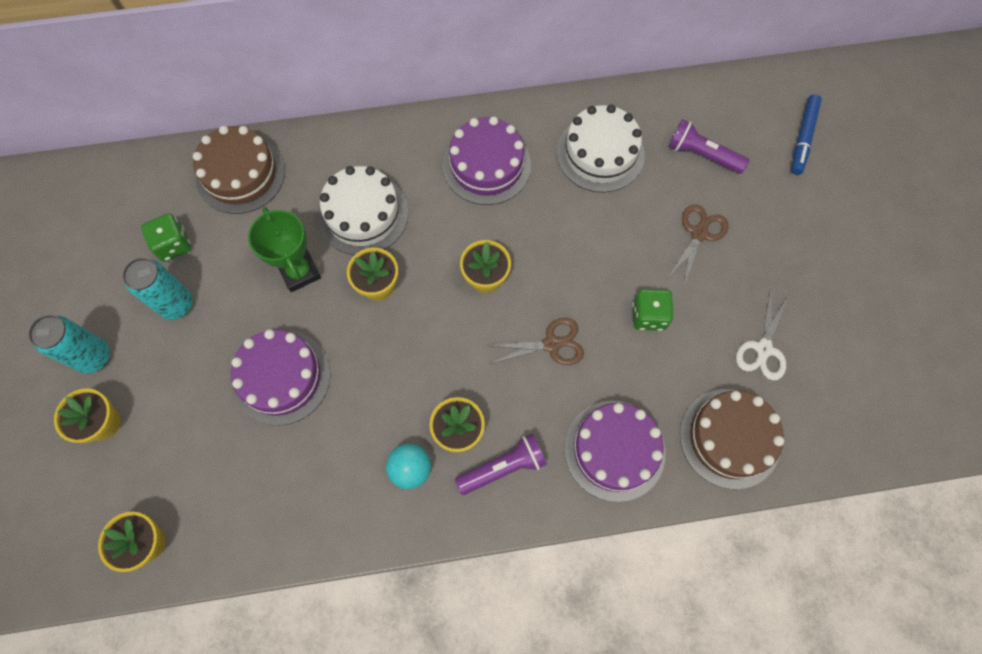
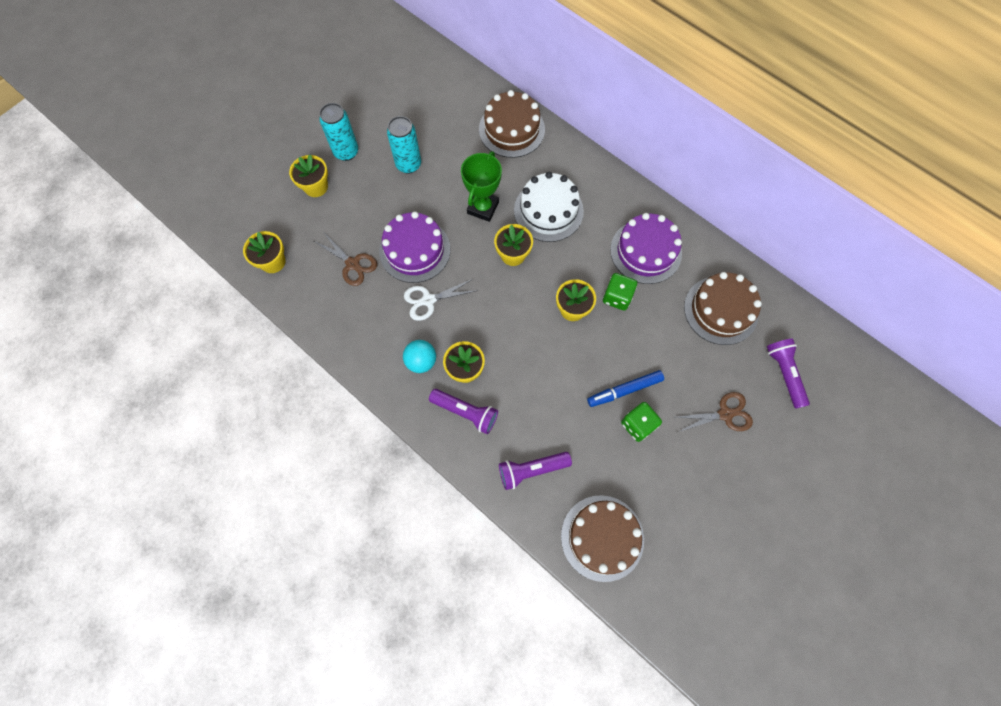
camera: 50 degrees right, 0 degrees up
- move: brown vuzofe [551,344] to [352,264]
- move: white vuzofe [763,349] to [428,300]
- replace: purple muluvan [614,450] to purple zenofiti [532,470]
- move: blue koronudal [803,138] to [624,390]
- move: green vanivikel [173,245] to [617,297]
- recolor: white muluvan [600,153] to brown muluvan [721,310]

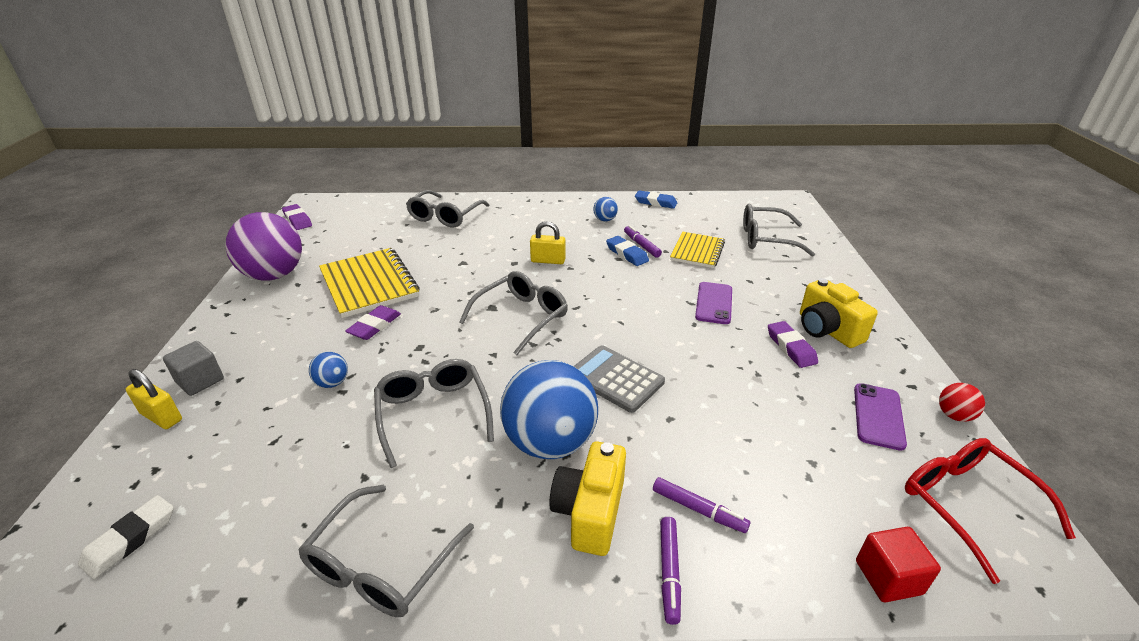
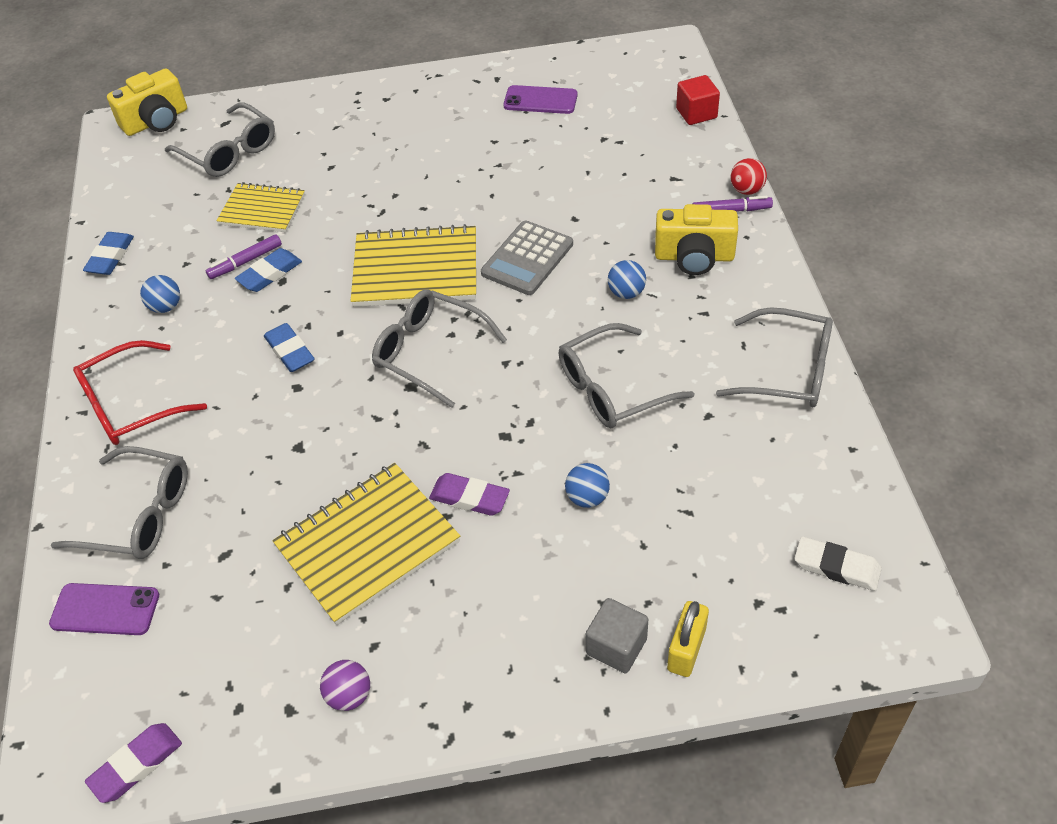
camera: 95 degrees left, 15 degrees up
- move: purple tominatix [714,303] to [105,609]
- move: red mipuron [967,505] to [131,405]
- move: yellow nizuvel [827,330] to [156,121]
- rotate: grey mipuron [766,239] = [229,151] 45 degrees counterclockwise
- replace: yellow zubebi [548,261] to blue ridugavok [290,351]
- resize: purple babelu [274,275] = [349,695] x0.43
- insert: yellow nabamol [416,270]
- resize: blue babelu [550,442] = [626,293] x0.43
- move: red babelu [954,415] to [746,190]
- delete: purple koronudal [698,509]
- delete: purple ridugavok [791,347]

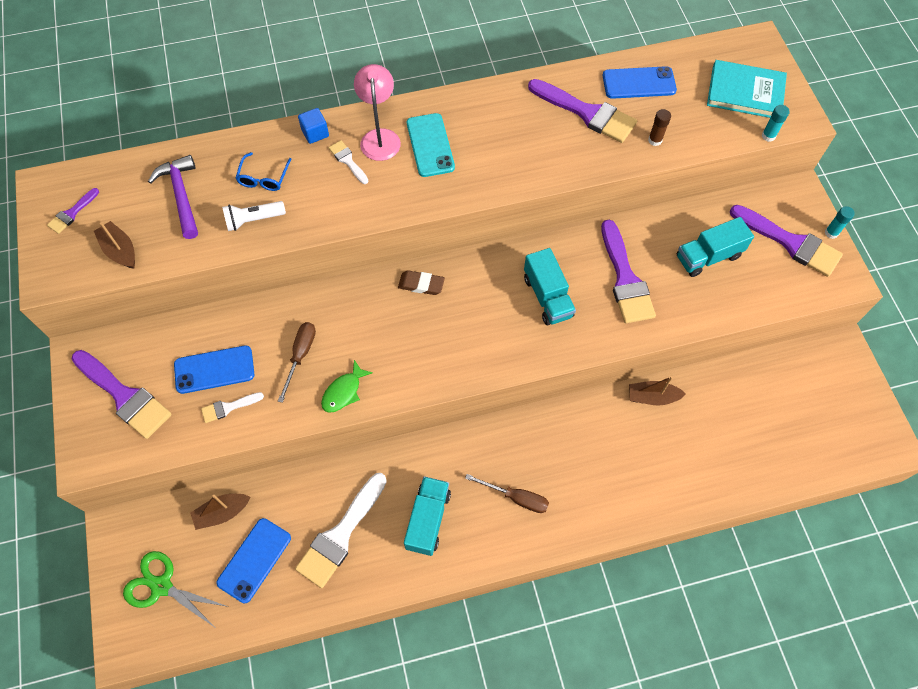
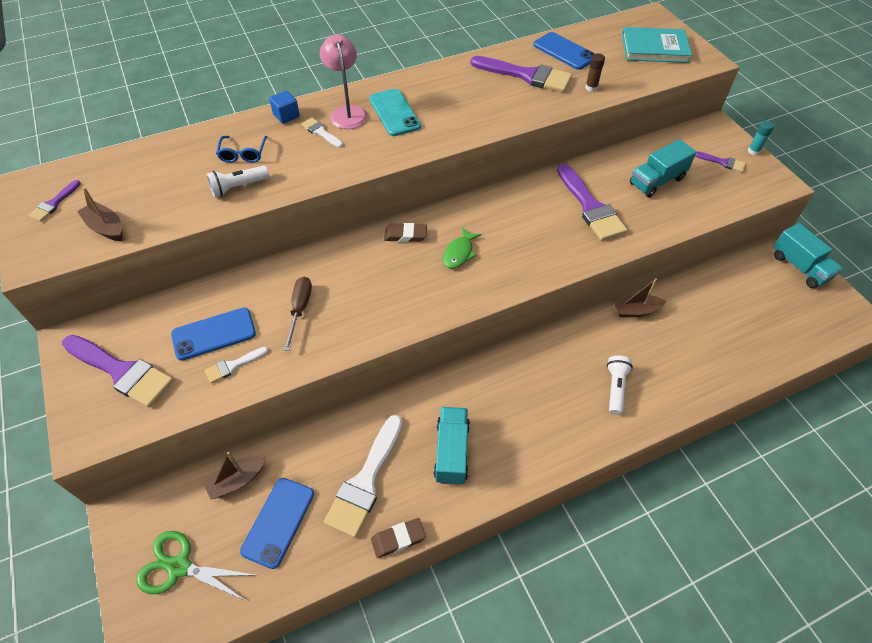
camera: 10 degrees left, 10 degrees down
- insert: brown ridugavok [398,539]
- move: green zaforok [344,392] to [459,253]
- rotate: blue tominatix [639,83] = [564,51] 60 degrees clockwise
- insert: white zenofiti [615,388]
- resize: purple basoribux [790,242] = [722,162] x0.49
- move: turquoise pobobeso [547,297] to [799,267]
- delete: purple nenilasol [181,195]
- delete: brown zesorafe [516,498]
- delete: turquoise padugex [768,136]

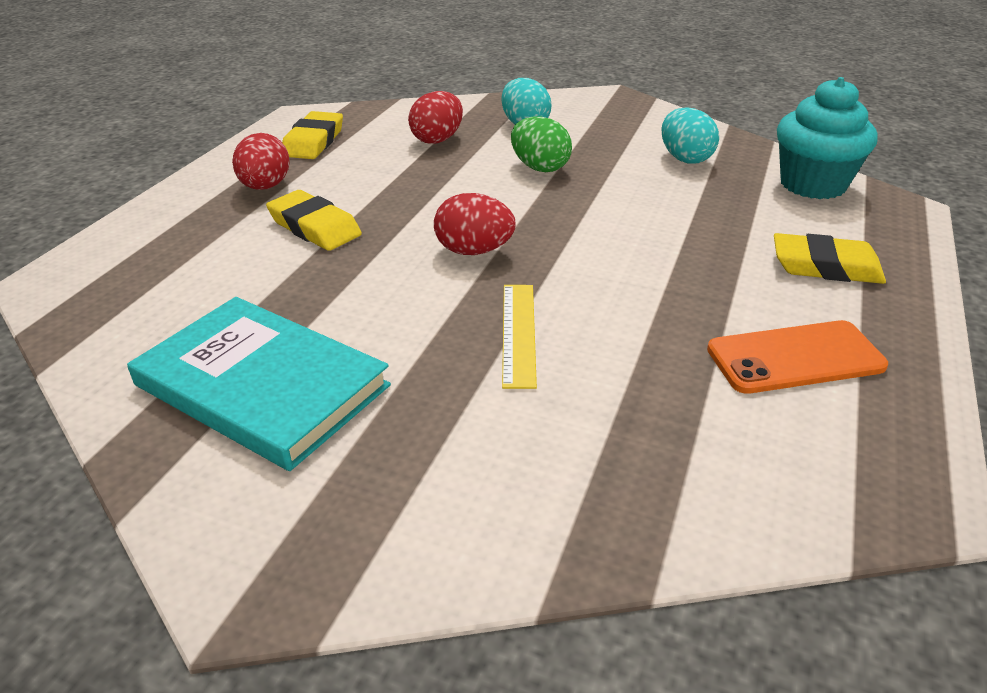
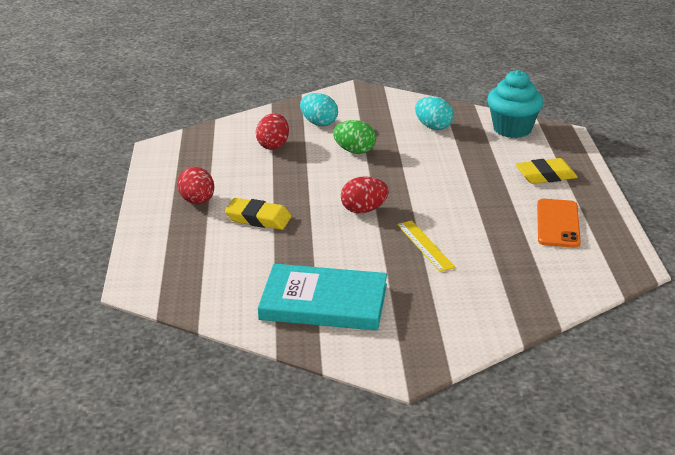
camera: 25 degrees left, 5 degrees down
- rotate: orange tominatix [795,358] = [558,223] 45 degrees counterclockwise
- delete: yellow ridugavok [314,142]

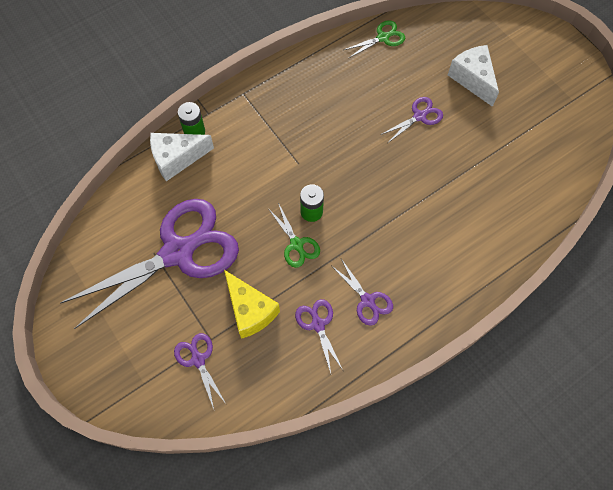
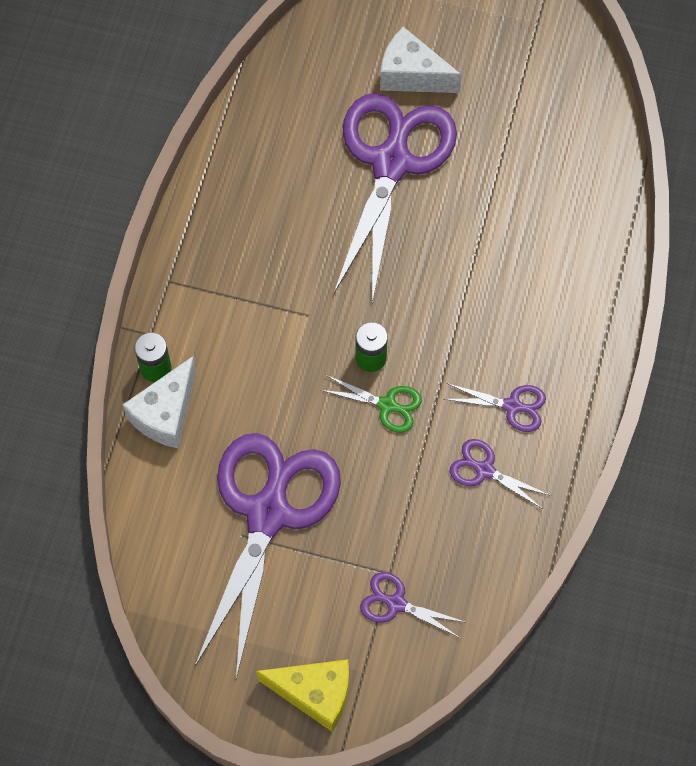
camera: 40 degrees left, 0 degrees up
- move: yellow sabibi [250,310] to [315,694]
- resize: purple vuzofe [420,116] = [391,161] x2.41
- delete: green vuzofe [383,37]

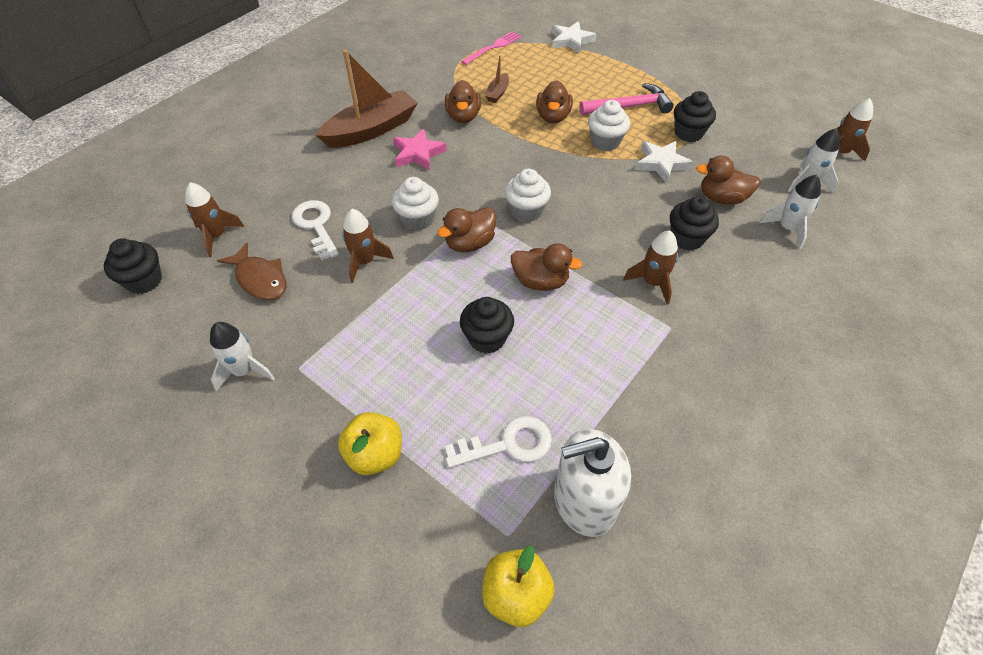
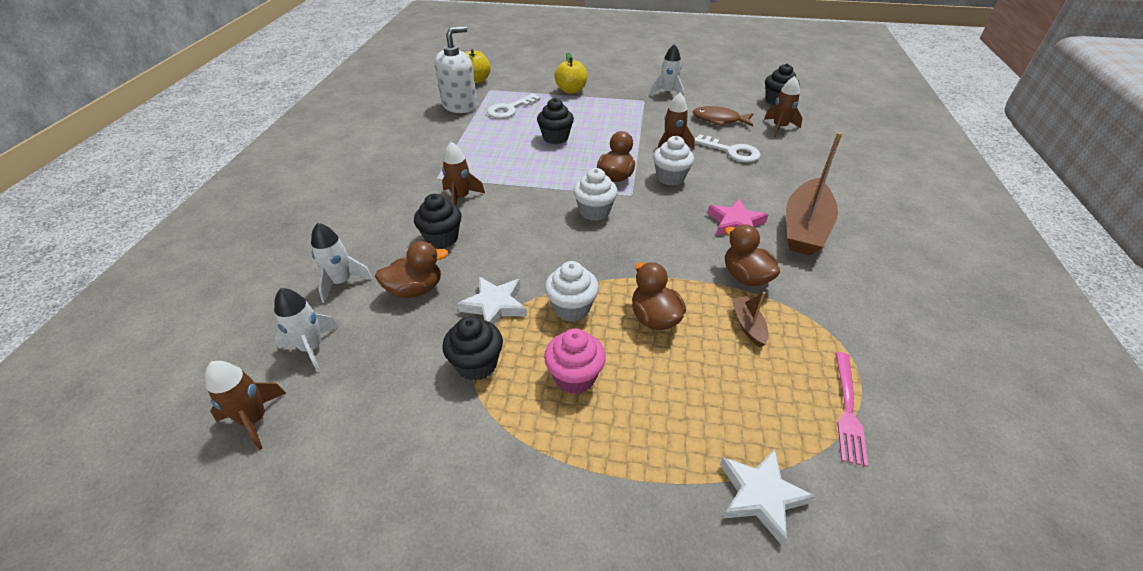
camera: 150 degrees right, 10 degrees down
- replace: pink nenilasol [629,107] to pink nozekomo [574,377]
- delete: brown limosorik [540,281]

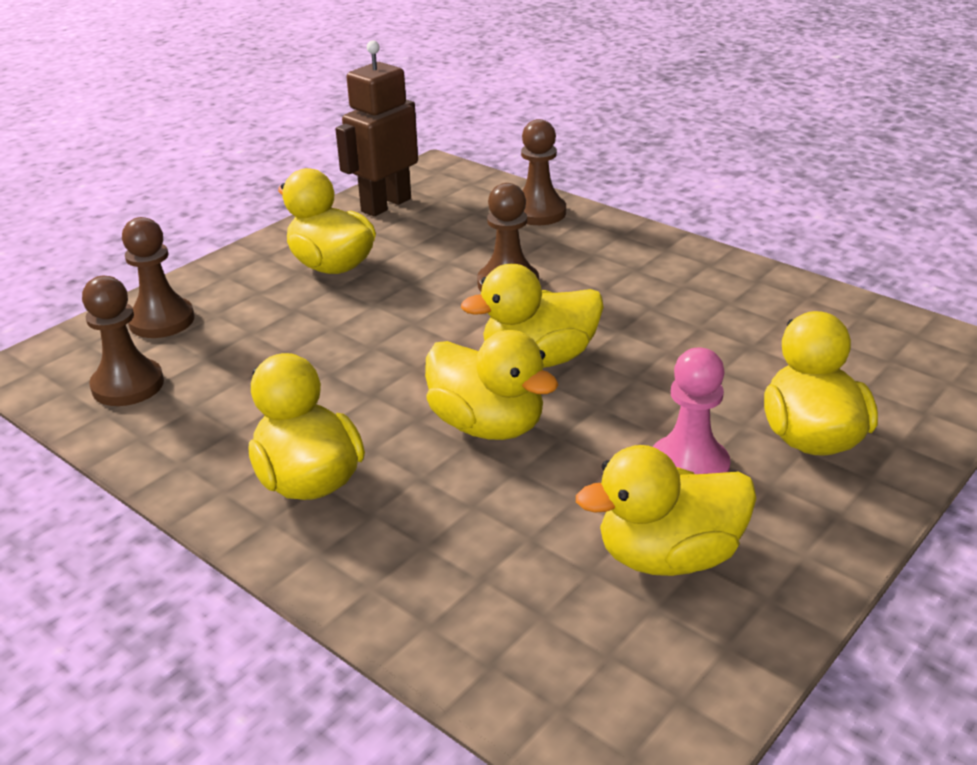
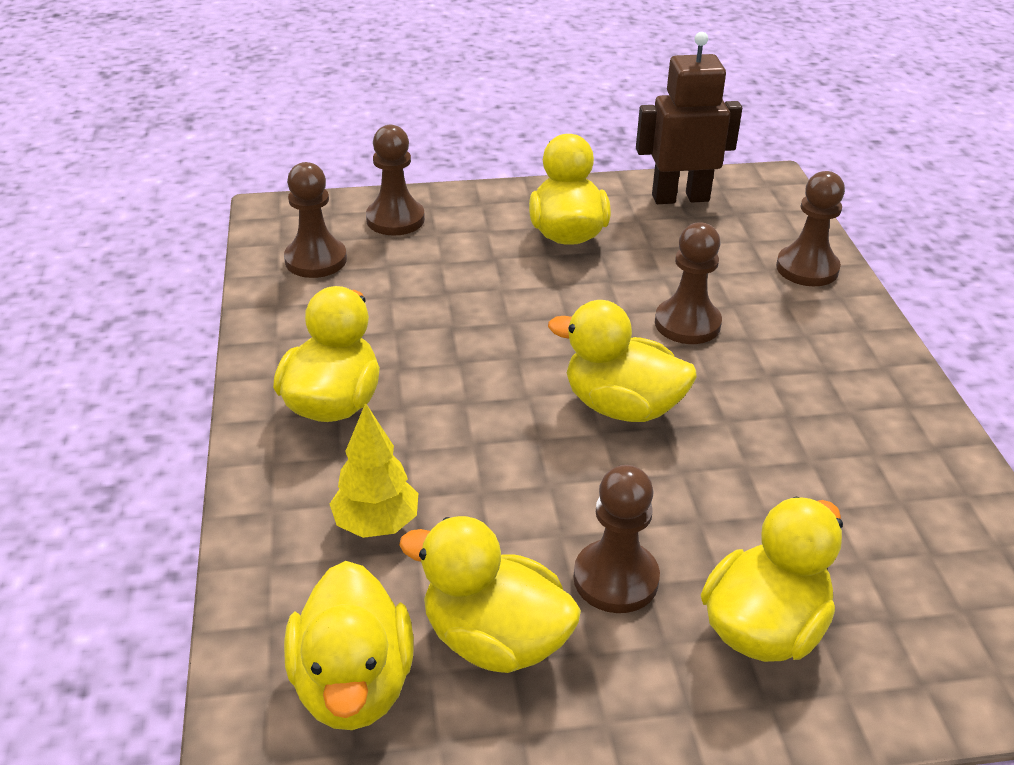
camera: 40 degrees right, 5 degrees up
- move: yellow limosorik [487,425] to [353,684]
- insert: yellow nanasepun [376,524]
- recolor: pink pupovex [689,467] to brown pupovex [615,579]

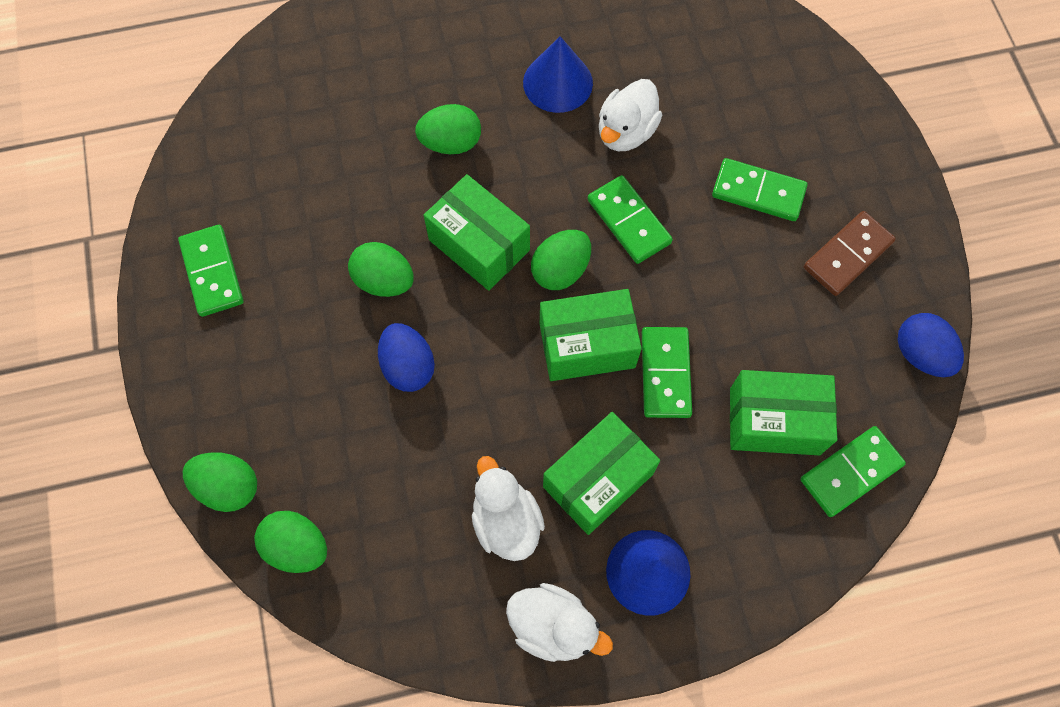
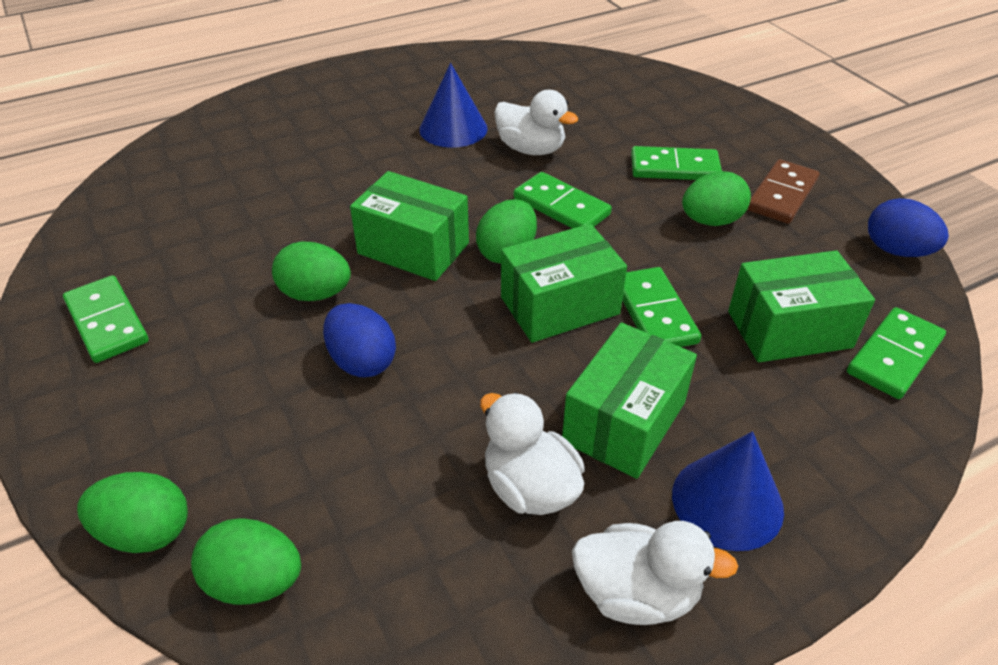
camera: 15 degrees left, 25 degrees down
- rotate: white limosorik [626,132] = [531,149] 75 degrees counterclockwise
- move: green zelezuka [451,143] to [711,221]

